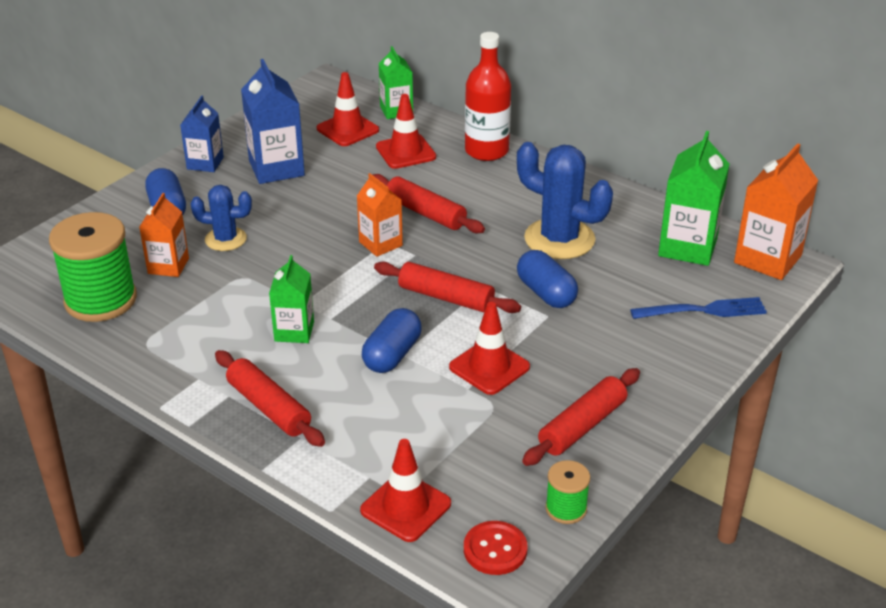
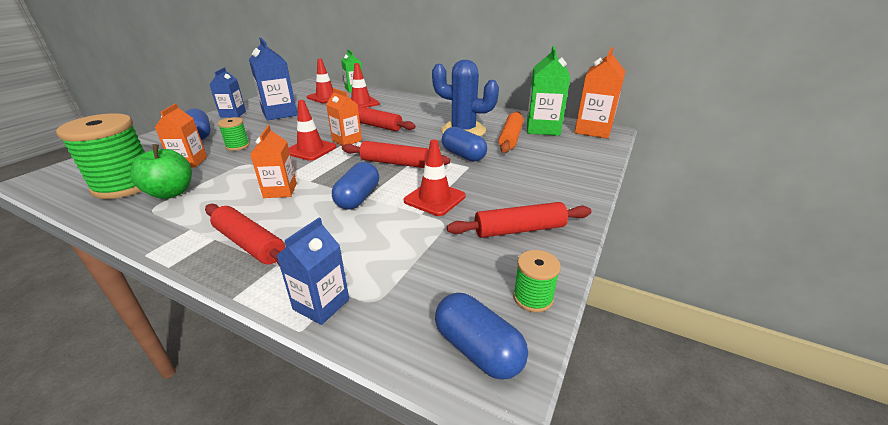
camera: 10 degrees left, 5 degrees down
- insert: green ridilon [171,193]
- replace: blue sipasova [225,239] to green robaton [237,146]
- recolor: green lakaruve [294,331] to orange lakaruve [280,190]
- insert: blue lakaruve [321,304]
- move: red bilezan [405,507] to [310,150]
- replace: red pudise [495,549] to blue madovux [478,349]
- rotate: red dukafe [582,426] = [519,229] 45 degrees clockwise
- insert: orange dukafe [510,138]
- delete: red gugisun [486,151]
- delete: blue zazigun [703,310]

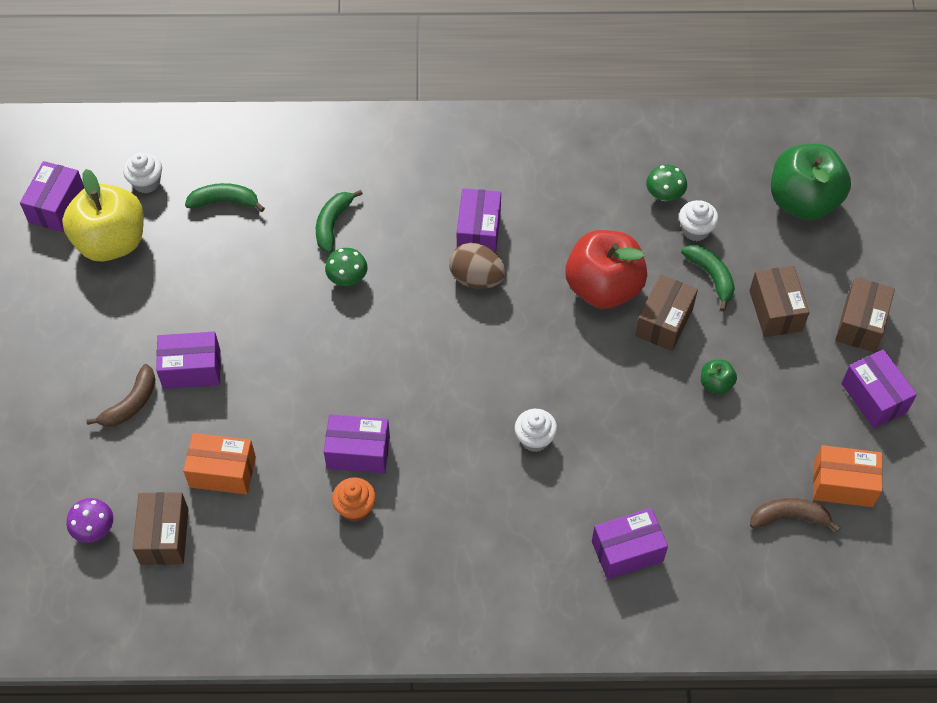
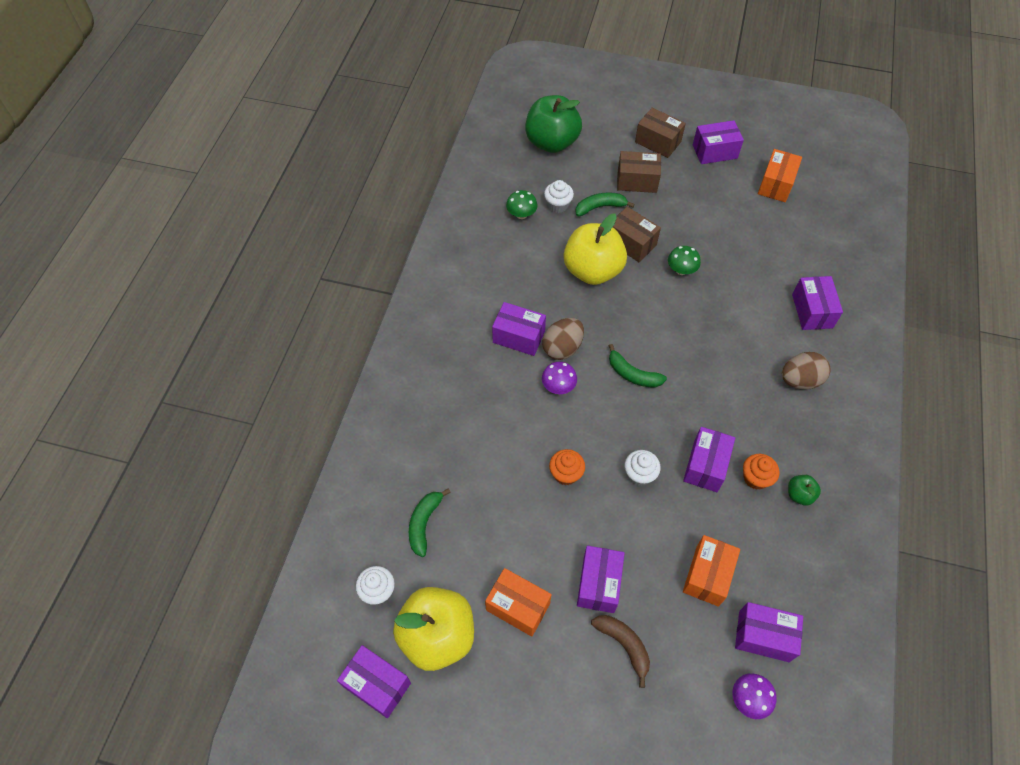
camera: 75 degrees left, 0 degrees up
- insert: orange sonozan [518,607]
- insert: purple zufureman [558,386]
- insert: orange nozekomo [566,474]
- recolor: red ridilon [603,287] to yellow ridilon [592,270]
- move: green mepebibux [333,224] to [632,374]
- move: white nozekomo [535,439] to [639,474]
- move: green zufureman [347,278] to [681,270]
- recolor: brown sonozan [164,536] to purple sonozan [763,636]
- insert: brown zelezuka [800,380]
- move: green ridilon [716,384] to [799,494]
- delete: brown mepebibux [789,517]

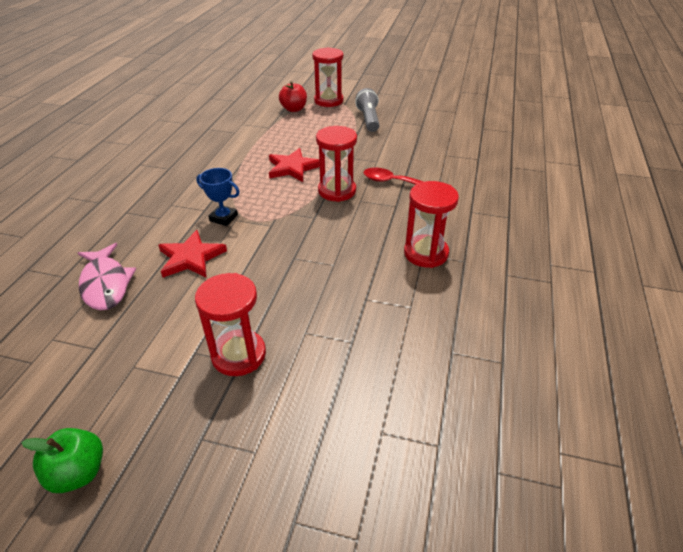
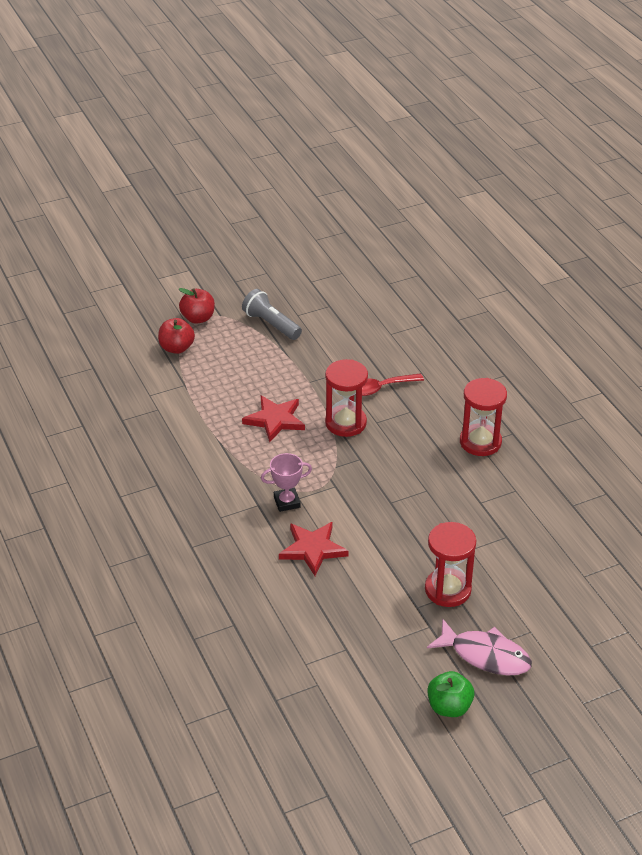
camera: 40 degrees left, 0 degrees up
- replace: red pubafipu [328,101] to red ridilon [198,318]
- recolor: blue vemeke [223,218] to pink vemeke [287,502]
- move: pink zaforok [106,284] to [485,655]

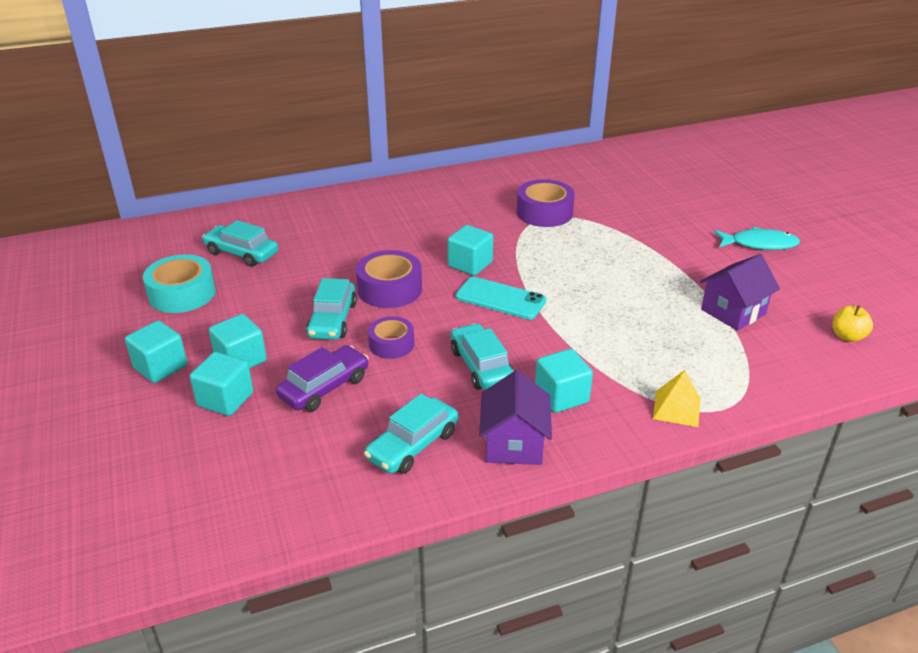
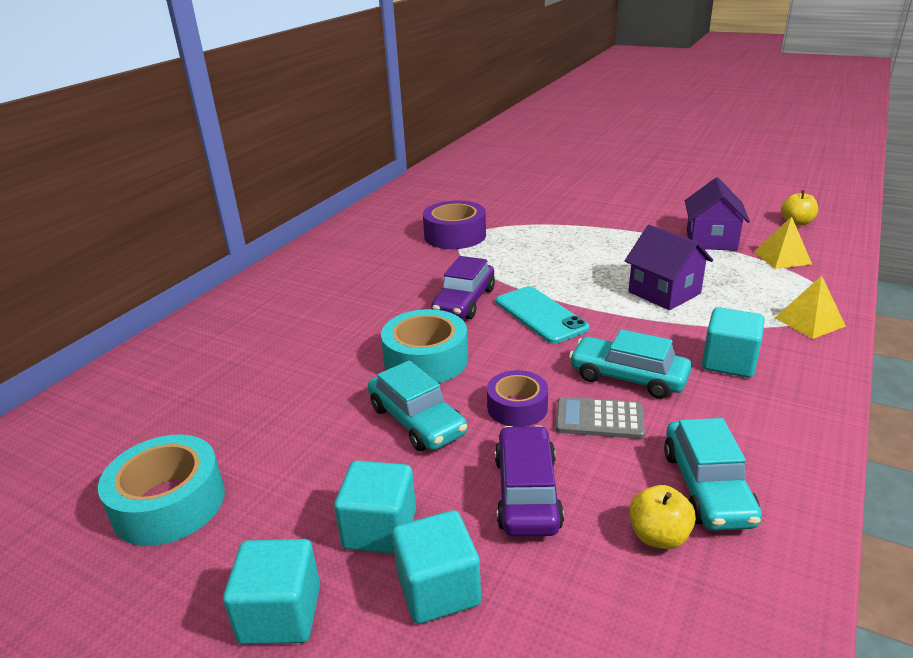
camera: 40 degrees left, 5 degrees down
- recolor: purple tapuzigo [389,289] to turquoise tapuzigo [426,360]
- replace: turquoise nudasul [470,264] to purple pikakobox [464,301]
- rotate: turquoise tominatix [500,299] = [540,315] 75 degrees clockwise
- insert: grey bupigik [599,419]
- move: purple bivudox [514,444] to [664,293]
- insert: yellow ridilon [658,536]
- insert: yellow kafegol [782,258]
- delete: turquoise pikakobox [242,253]
- delete: turquoise zaforok [759,244]

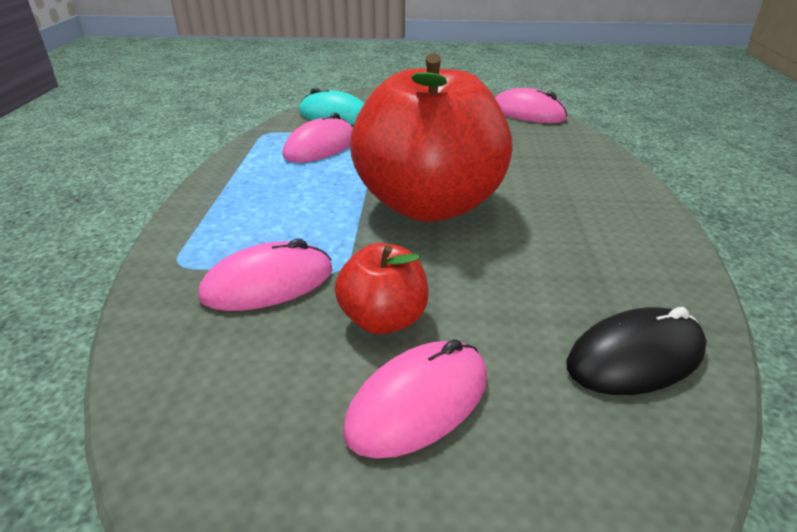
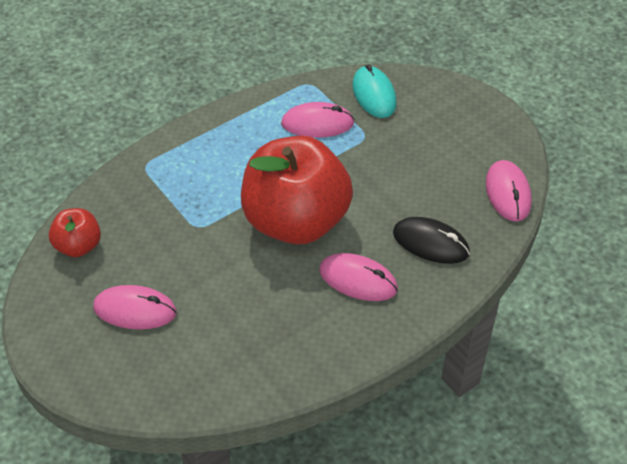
camera: 50 degrees right, 15 degrees up
- move: red ridilon [383,319] to [78,246]
- move: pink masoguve [268,283] to [358,280]
- move: black masoguve [635,357] to [430,243]

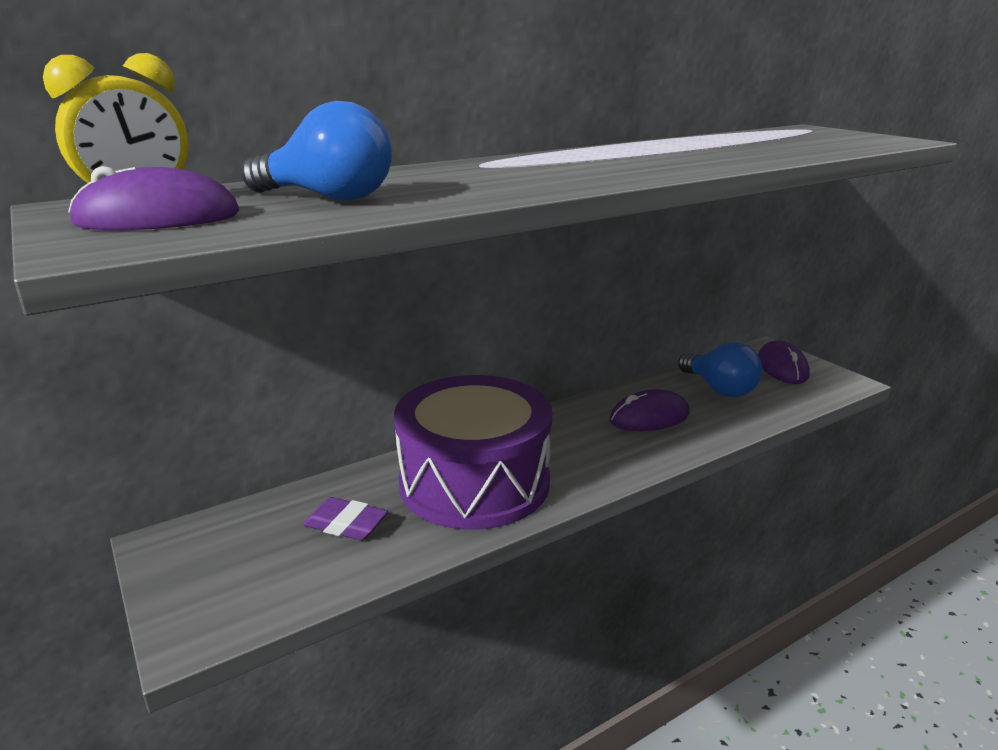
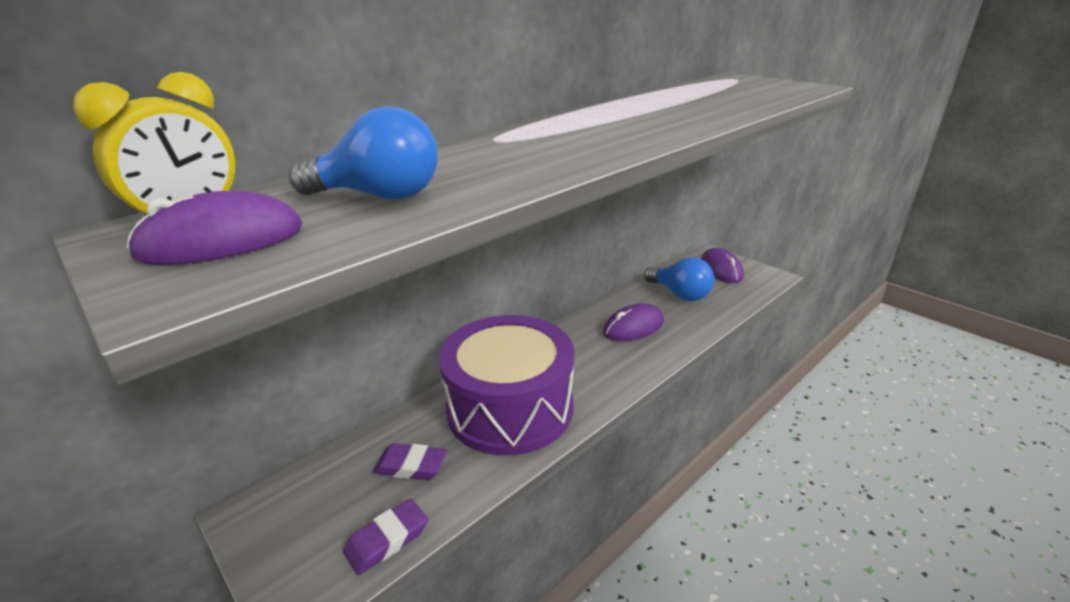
camera: 10 degrees left, 5 degrees up
- insert: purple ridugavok [387,540]

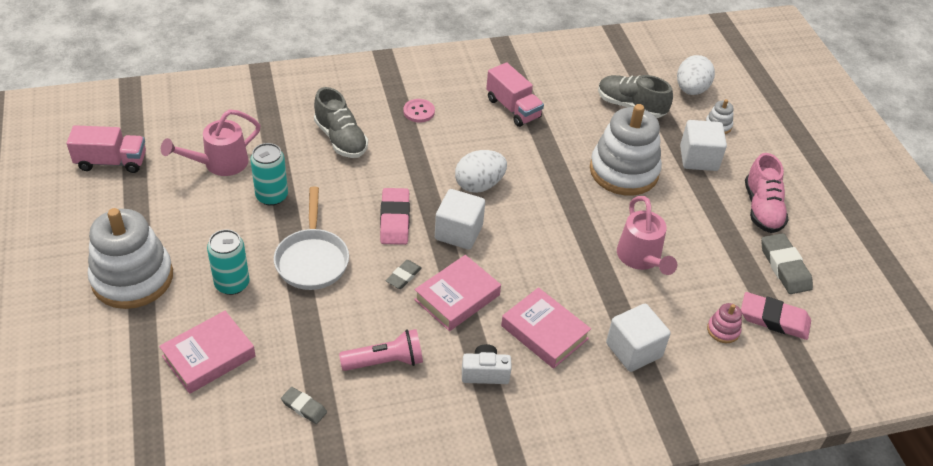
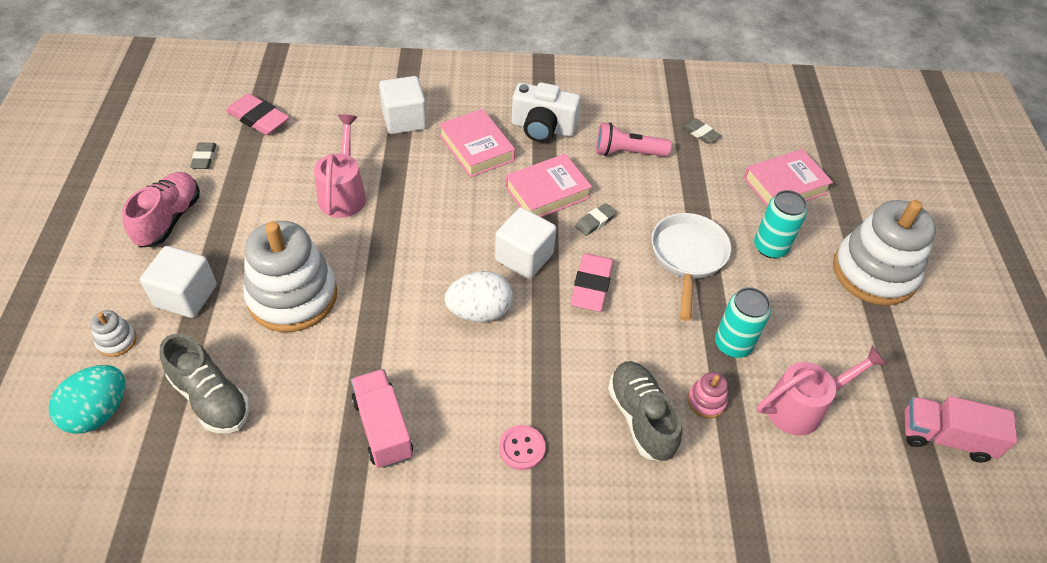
camera: 165 degrees left, 5 degrees up
- recolor: white zelezuka [691,90] to turquoise zelezuka [98,412]
- resize: grey ridugavok [784,267] = [204,158] x0.58
- resize: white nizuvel [485,373] = [542,128] x1.54
- move: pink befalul [723,330] to [706,401]

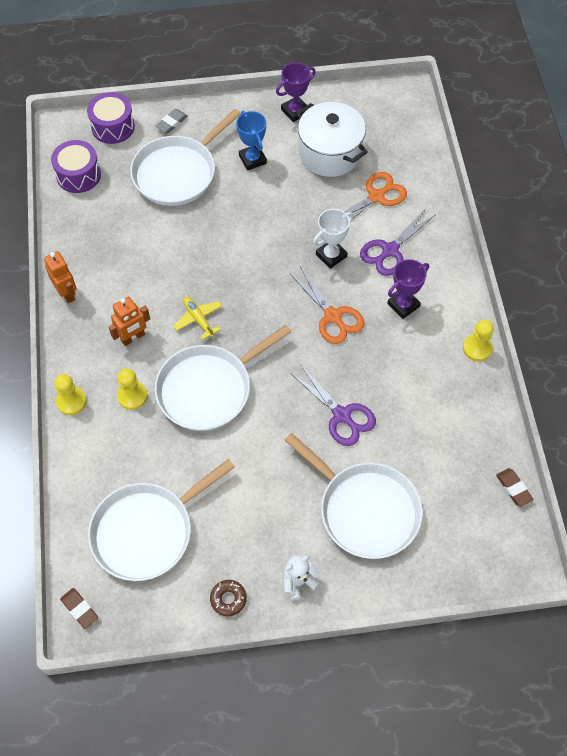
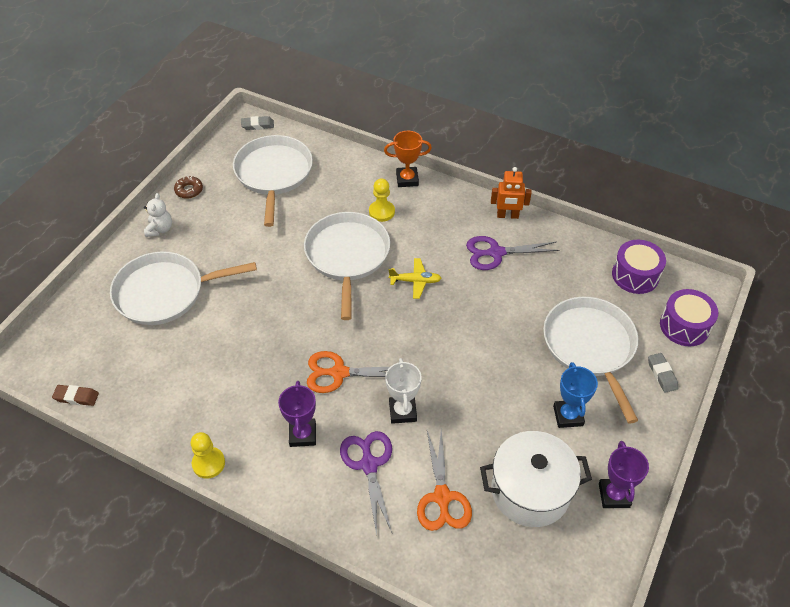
camera: 125 degrees right, 10 degrees down
- recolor: brown ridugavok [79,609] to grey ridugavok [257,125]
- replace: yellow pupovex [71,401] to orange vemeke [407,179]
- move: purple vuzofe [341,415] to [496,253]
- rotate: blue vemeke [252,159] = [568,416] 75 degrees clockwise
- delete: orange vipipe [133,338]

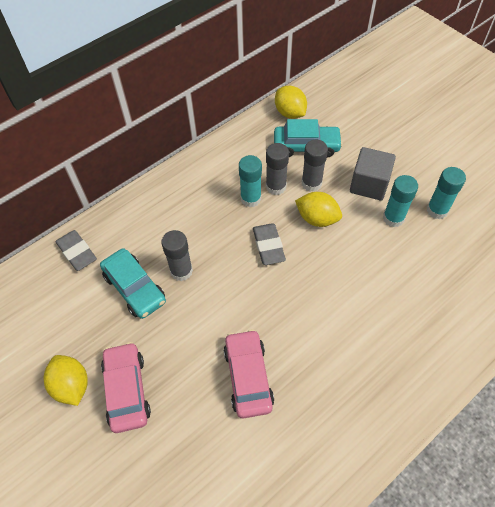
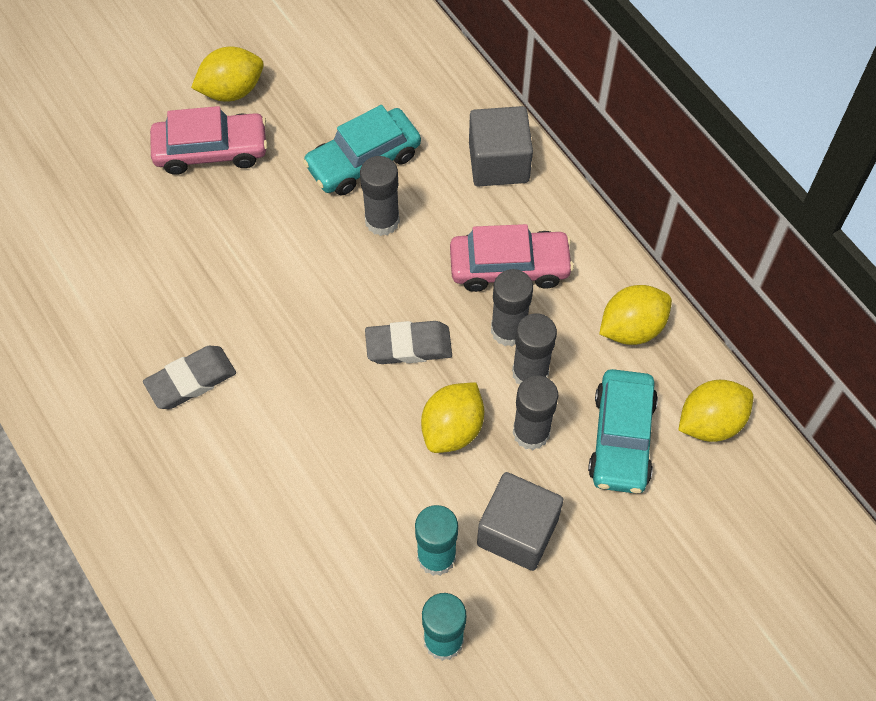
camera: 95 degrees right, 5 degrees up
- move: grey ridugavok [77,252] to [191,380]
- move: pink pikakobox [248,377] to [509,266]
- insert: grey nudasul [498,162]
- recolor: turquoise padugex [250,199] to grey padugex [508,330]
- insert: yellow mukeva [632,328]

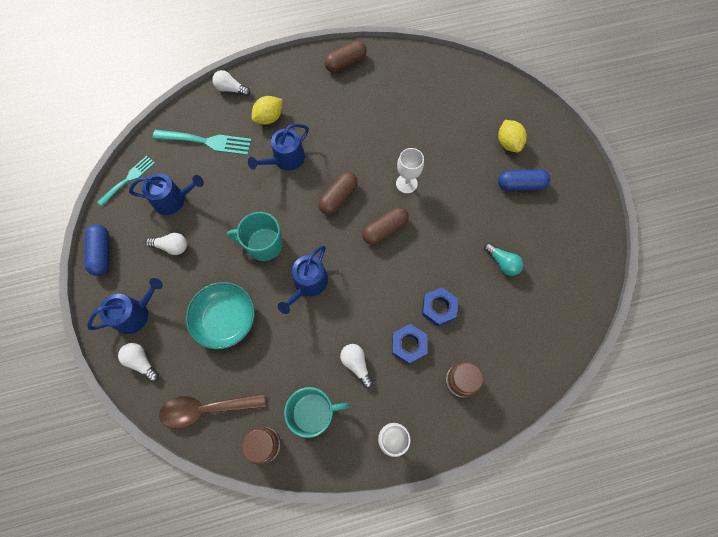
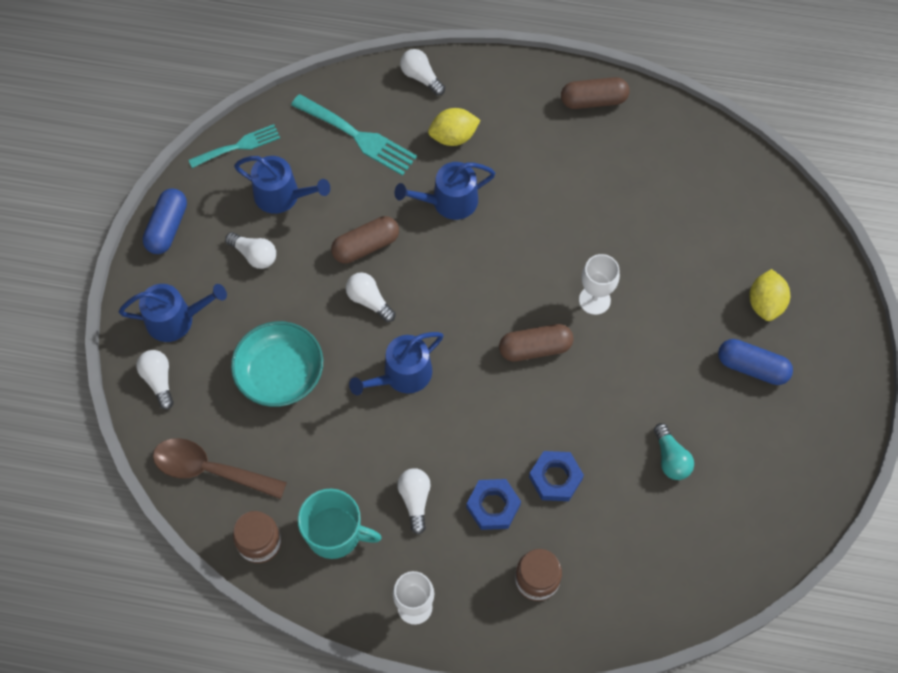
camera: 25 degrees right, 5 degrees down
- move: brown madovux [338,197] to [366,246]
- replace: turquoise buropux [263,244] to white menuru [369,301]

